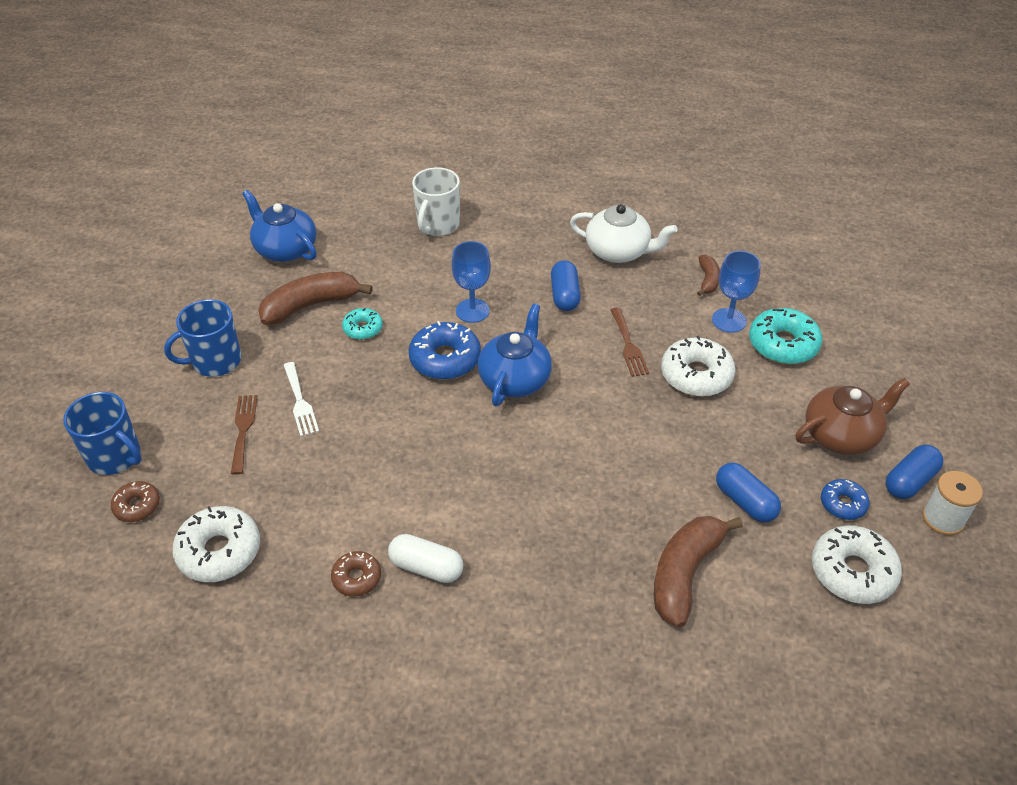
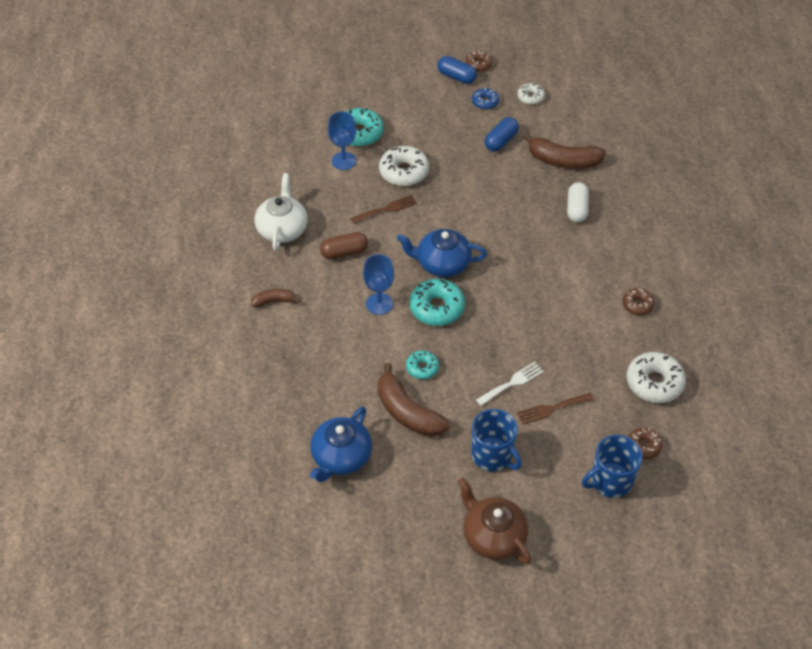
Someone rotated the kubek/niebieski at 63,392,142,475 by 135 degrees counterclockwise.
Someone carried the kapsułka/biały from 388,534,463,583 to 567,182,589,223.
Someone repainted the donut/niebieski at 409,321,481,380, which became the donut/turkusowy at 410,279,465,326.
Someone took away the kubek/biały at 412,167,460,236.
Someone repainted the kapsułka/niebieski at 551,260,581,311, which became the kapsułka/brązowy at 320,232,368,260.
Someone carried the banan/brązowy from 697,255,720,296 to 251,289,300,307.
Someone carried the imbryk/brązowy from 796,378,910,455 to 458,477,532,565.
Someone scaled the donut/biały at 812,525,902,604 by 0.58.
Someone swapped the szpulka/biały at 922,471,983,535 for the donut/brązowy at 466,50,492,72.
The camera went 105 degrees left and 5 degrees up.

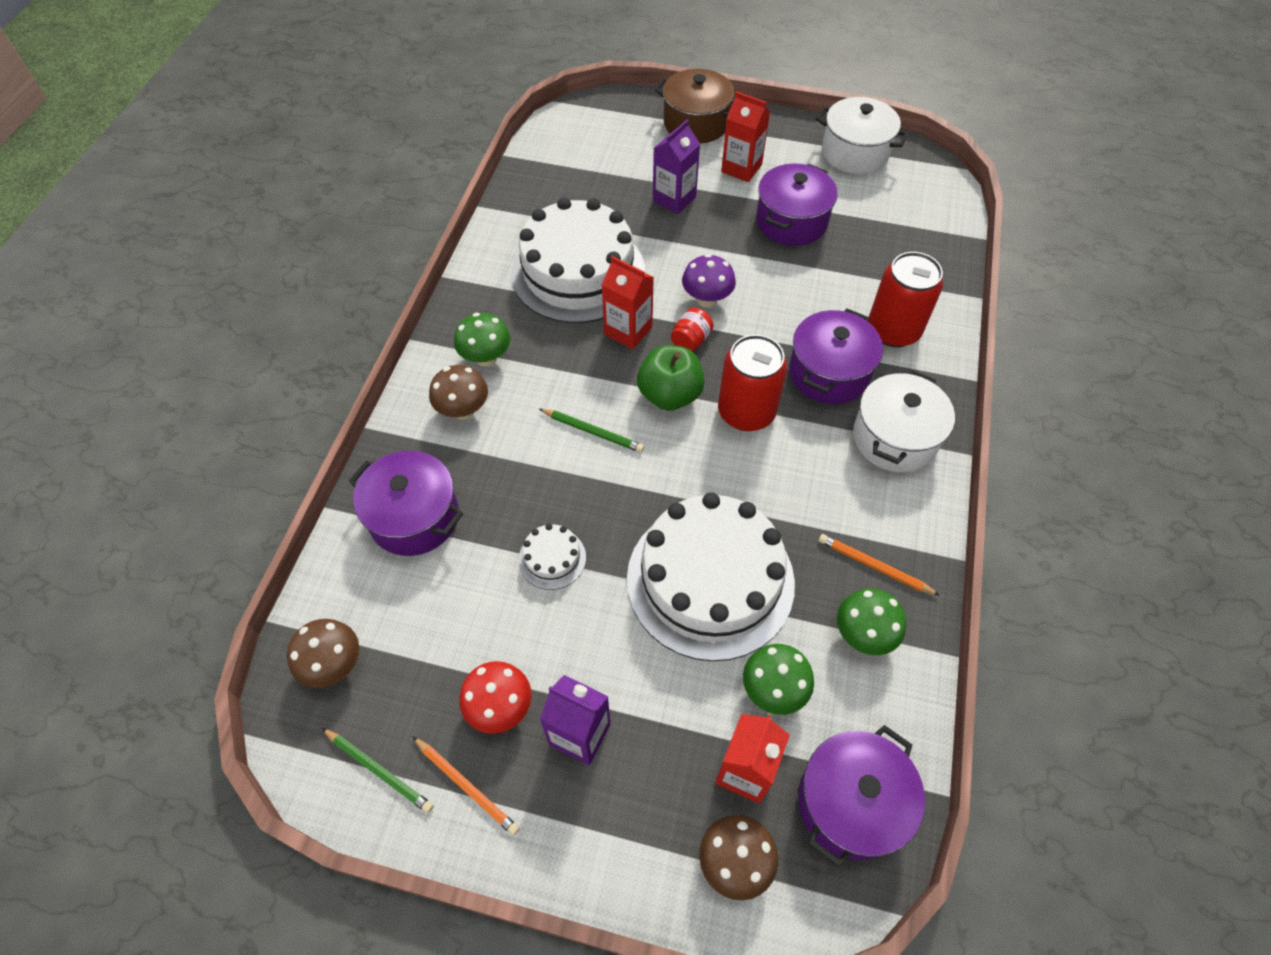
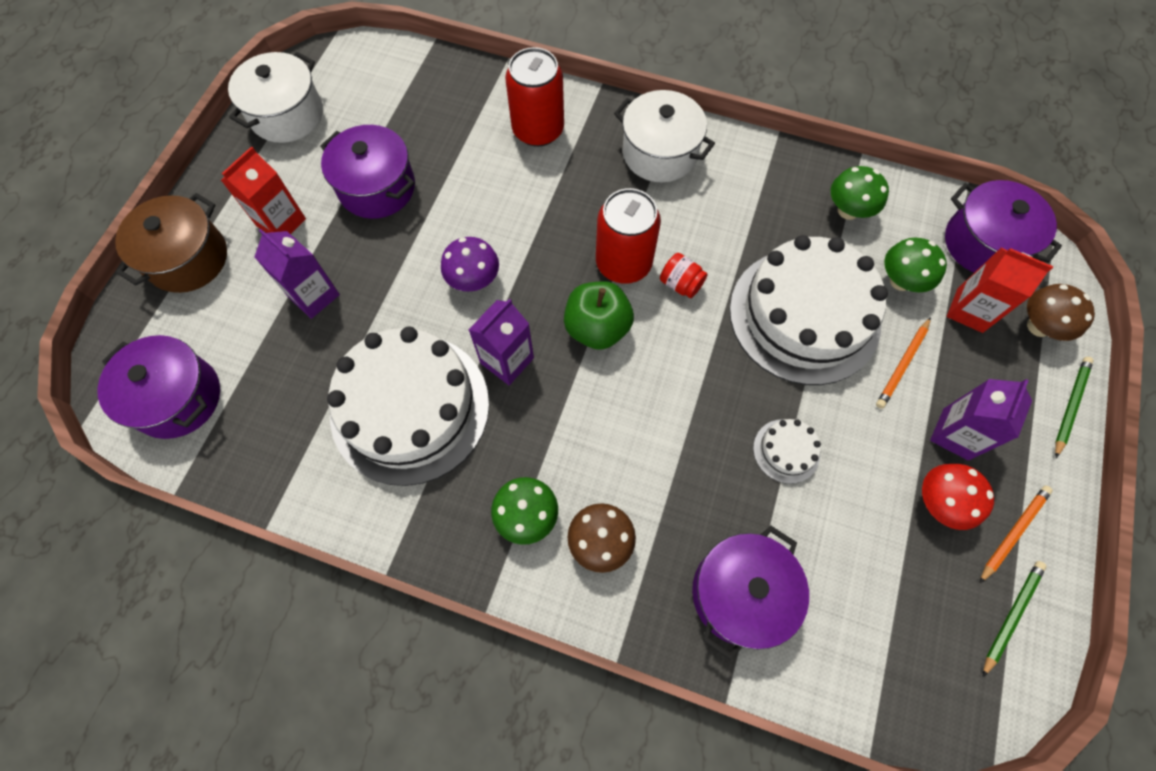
Someone took away the grzyb/brązowy at 287,619,359,688.
Someone carried the ołówek/zielony from 540,409,644,453 to 1055,357,1093,458.
Someone repainted the karton mleka/czerwony at 602,256,654,349, which became the karton mleka/fioletowy at 469,299,534,385.
Someone carried the słoik/czerwony from 671,308,714,351 to 660,253,707,298.
Someone carried the garnek/fioletowy from 789,308,883,404 to 97,335,220,439.
Someone carried the ołówek/pomarańczowy from 819,534,940,596 to 876,317,931,409.
The camera went 85 degrees left and 10 degrees up.

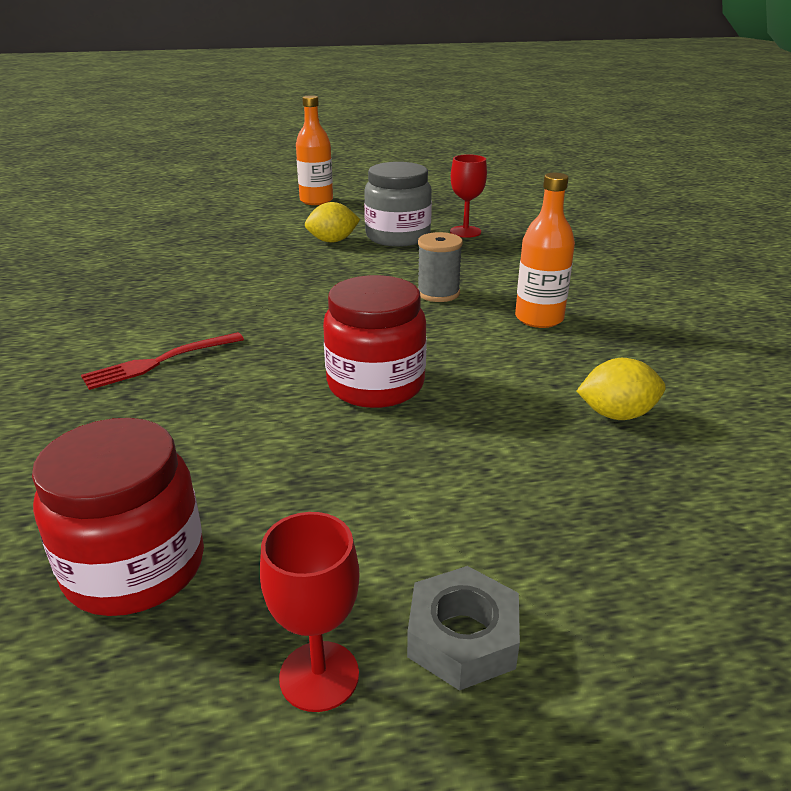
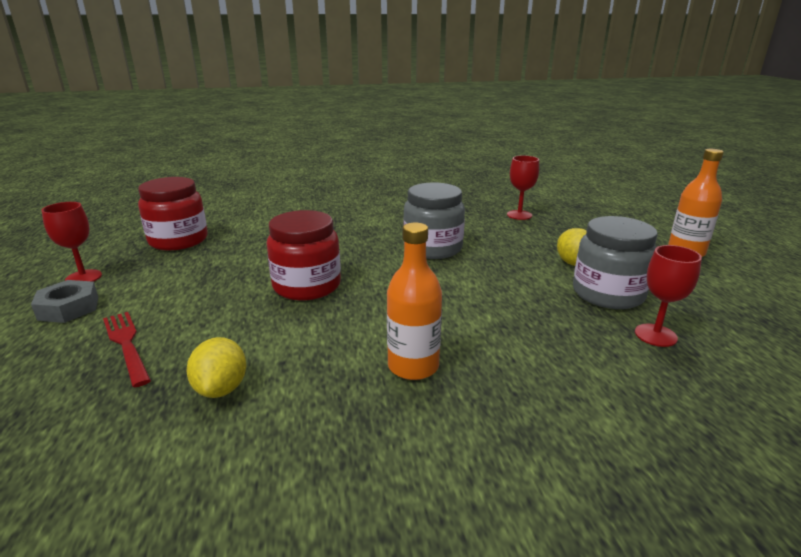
Someone carried the widelec/czerwony from 81,332,244,390 to 103,312,151,387.
Someone took away the szpulka/szary at 418,232,463,302.
Someone put down the słoik/szary at 403,183,465,259.
Someone put down the kielich/czerwony at 507,155,539,220.
The camera went 90 degrees right and 5 degrees down.

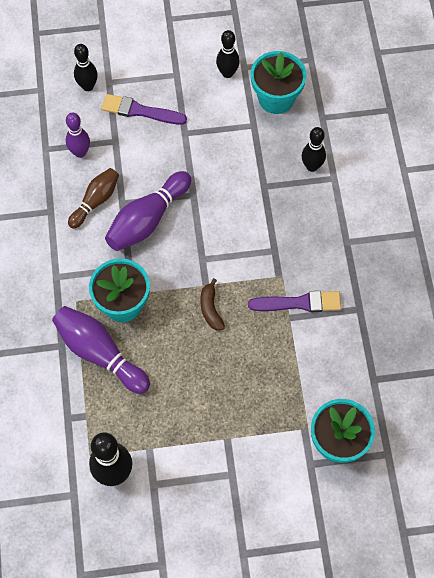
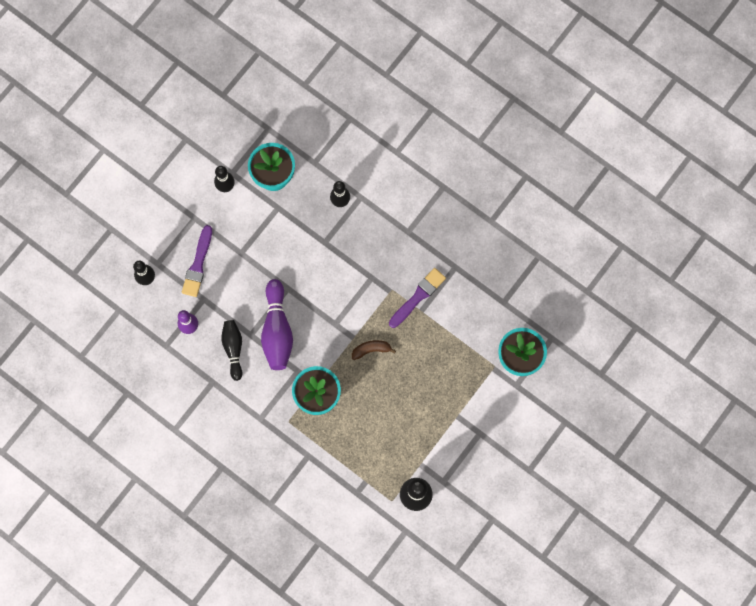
Someone took away the kręgiel/fioletowy at 52,306,150,394.
Someone repainted the kręgiel/brązowy at 68,168,119,229, which became the kręgiel/czarny at 221,320,242,381.
Someone rotated the pędzel/fioletowy at 101,94,187,125 by 45 degrees counterclockwise.
Someone rotated the banan/brązowy at 200,278,225,331 by 135 degrees clockwise.
The camera went 45 degrees left and 10 degrees up.

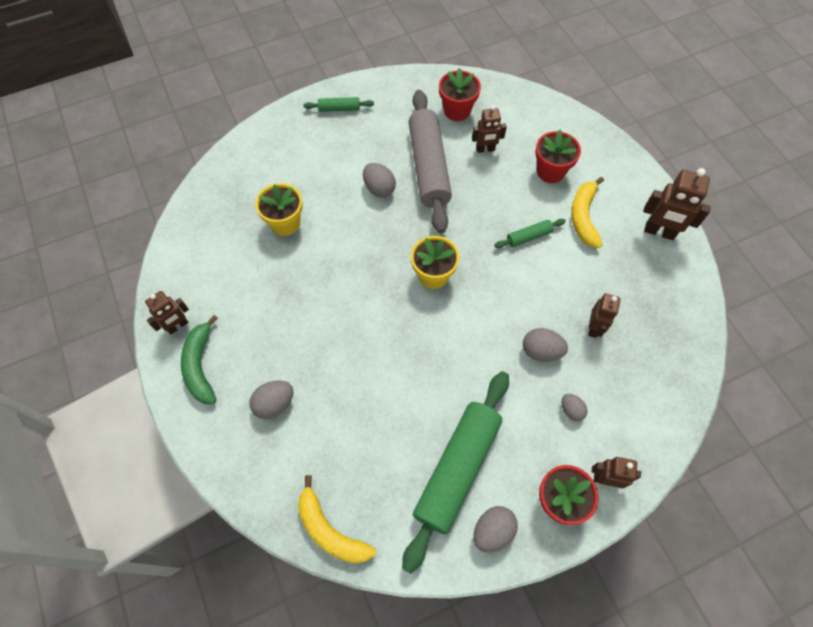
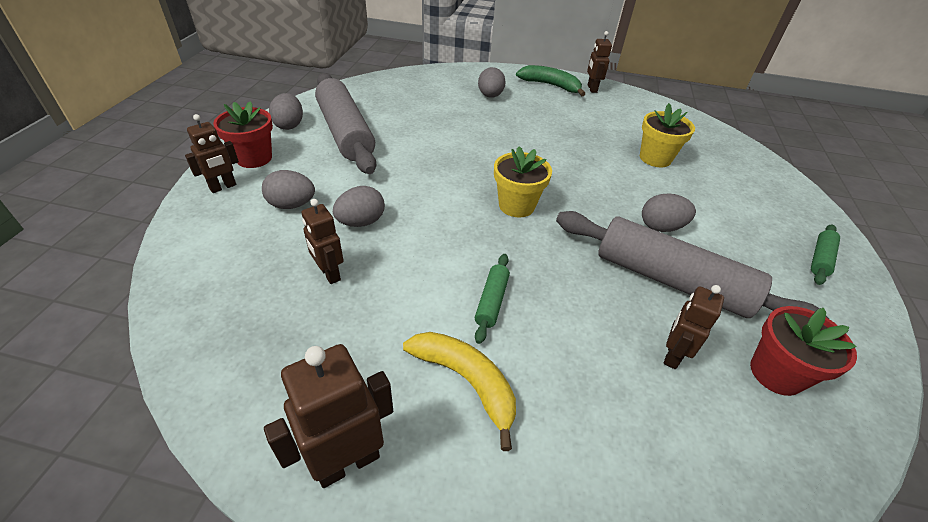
Someone took away the banan/żółty at 298,475,376,564.
Someone repainted the wałek do ciasta/zielony at 402,371,509,574, which became the wałek do ciasta/szary at 315,73,376,174.
Someone took away the doniczka/czerwony at 535,130,581,183.
Someone scaled the jajko/szary at 561,394,588,421 by 1.56.
The camera went 125 degrees right and 20 degrees down.

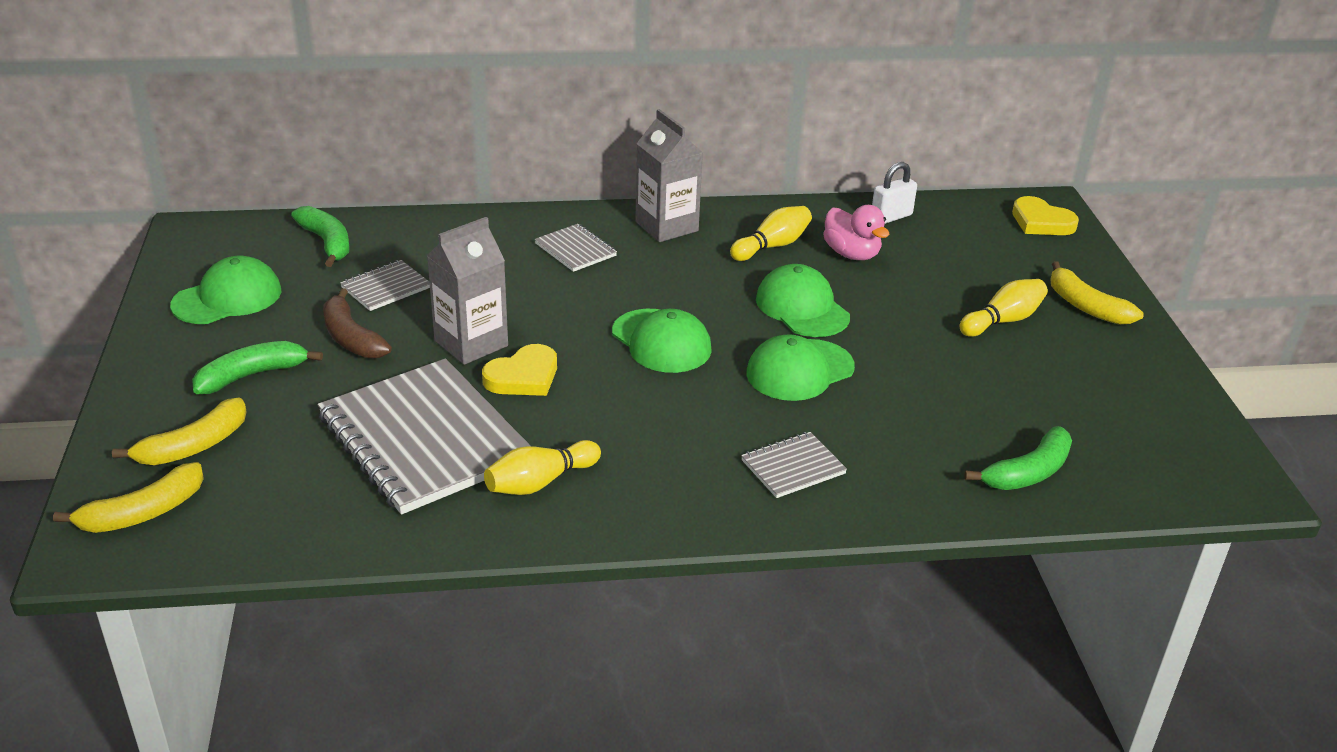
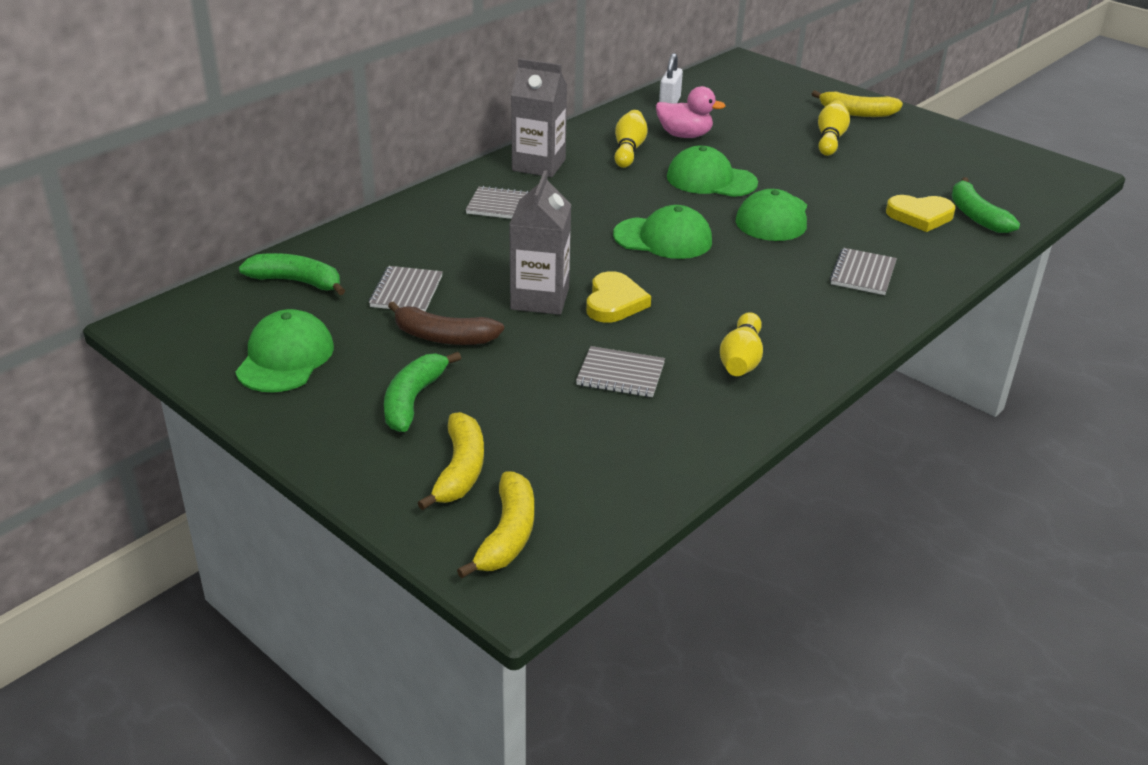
Someone scaled the zeszyt/szary at 318,359,530,514 by 0.45.
Someone rotated the banan/zielony at 964,426,1072,490 by 150 degrees clockwise.
Someone carried the serce/żółty from 1012,196,1079,235 to 886,195,955,232.
The camera went 40 degrees left and 0 degrees up.

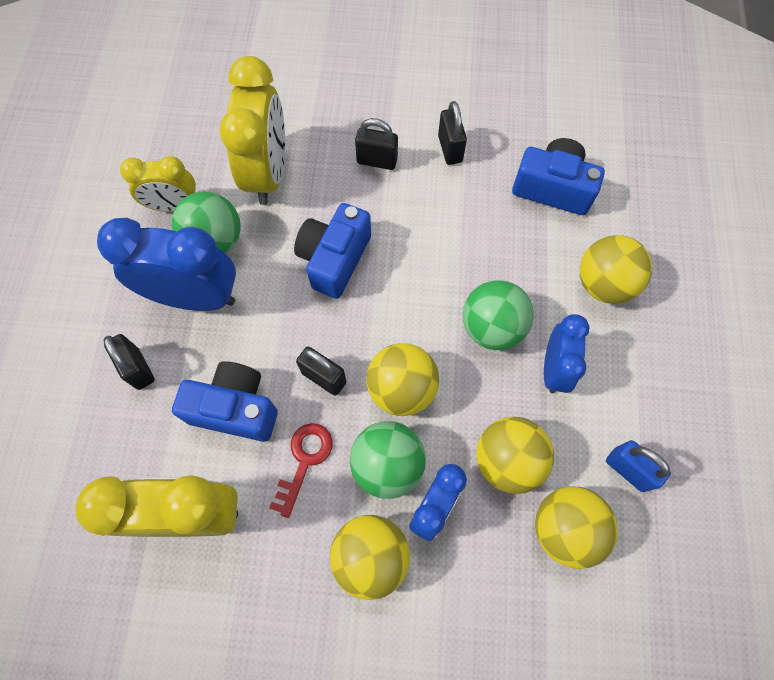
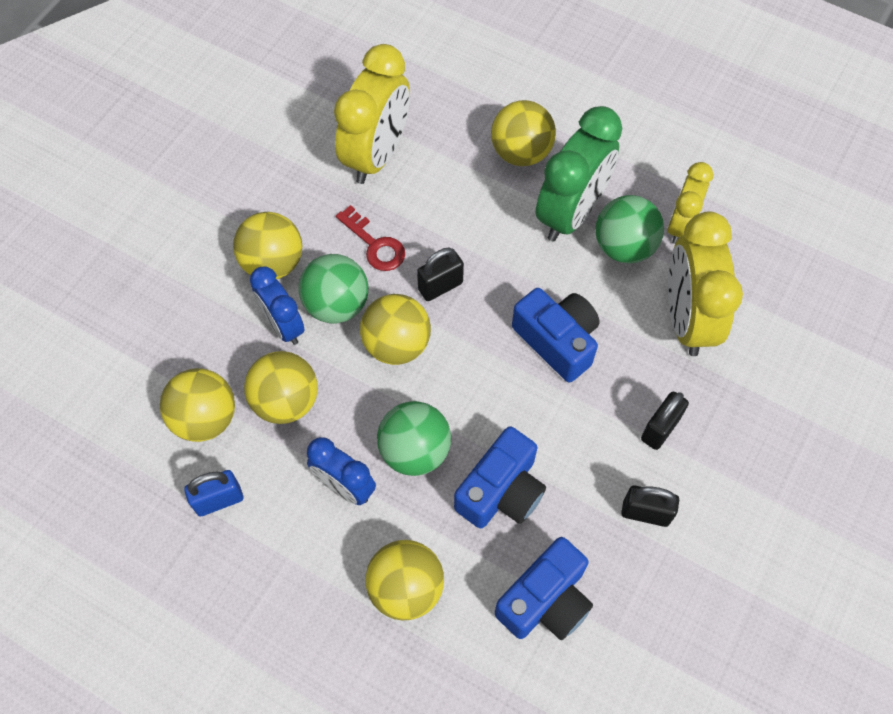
Someone repainted the budzik/niebieski at 97,218,236,311, which became the budzik/zielony at 535,106,622,242.
Someone swapped the kłódka/czarny at 103,334,155,390 for the piłka/żółty at 491,100,556,166.
Someone carried the aparat fotograficzny/niebieski from 172,361,278,442 to 454,426,546,528.
Someone rotated the budzik/żółty at 219,56,285,205 by 60 degrees clockwise.
The camera went 115 degrees right and 5 degrees down.

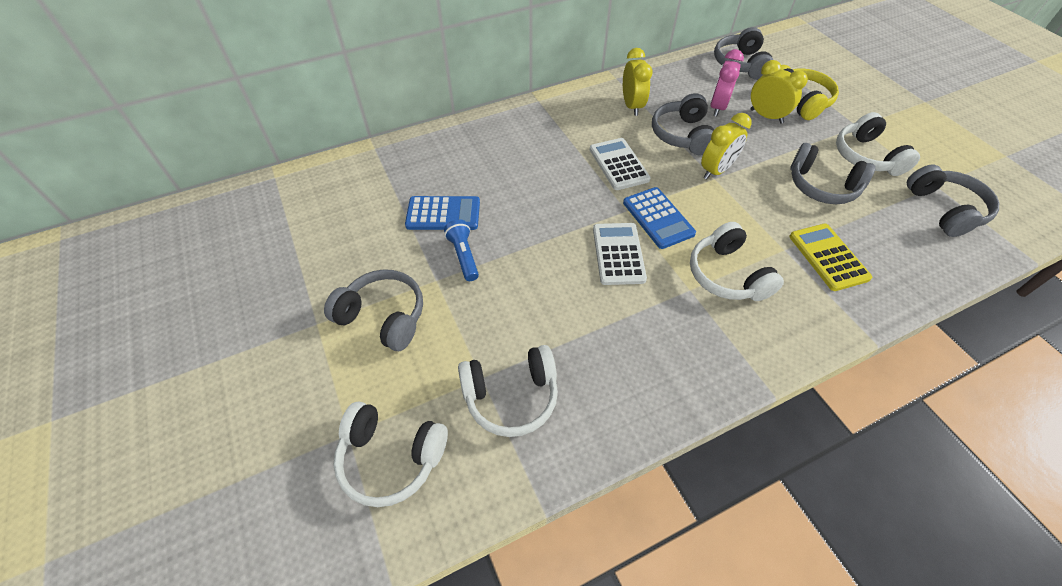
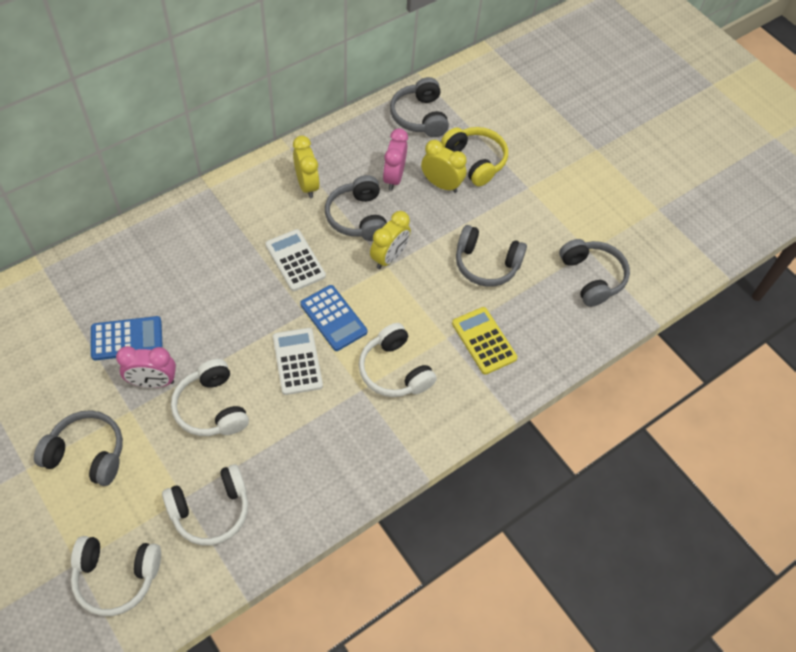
Someone swapped the latarka/niebieski at 444,219,479,281 for the budzik/różowy at 116,346,176,388.
Someone carried the słuchawki/biały from 836,112,920,176 to 171,359,249,436.
The camera went 15 degrees left and 5 degrees up.

